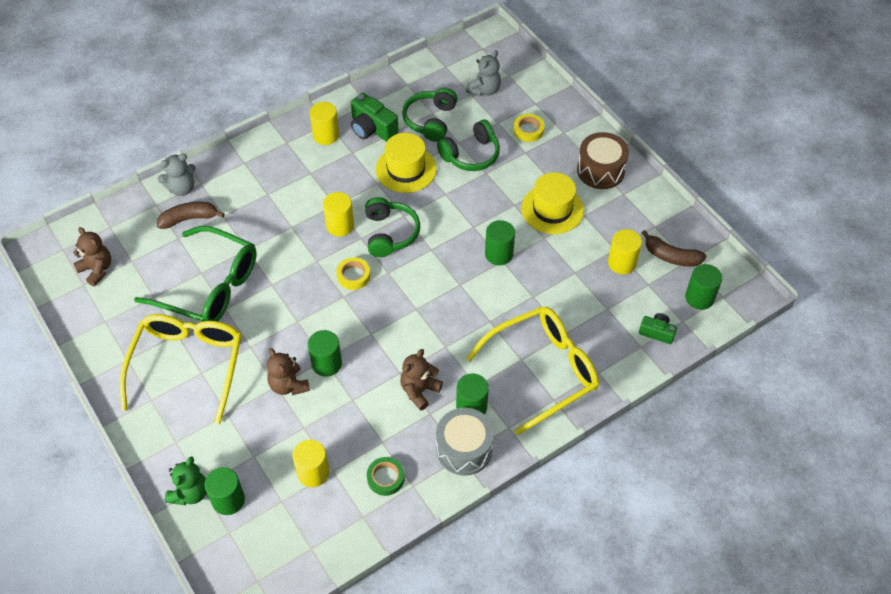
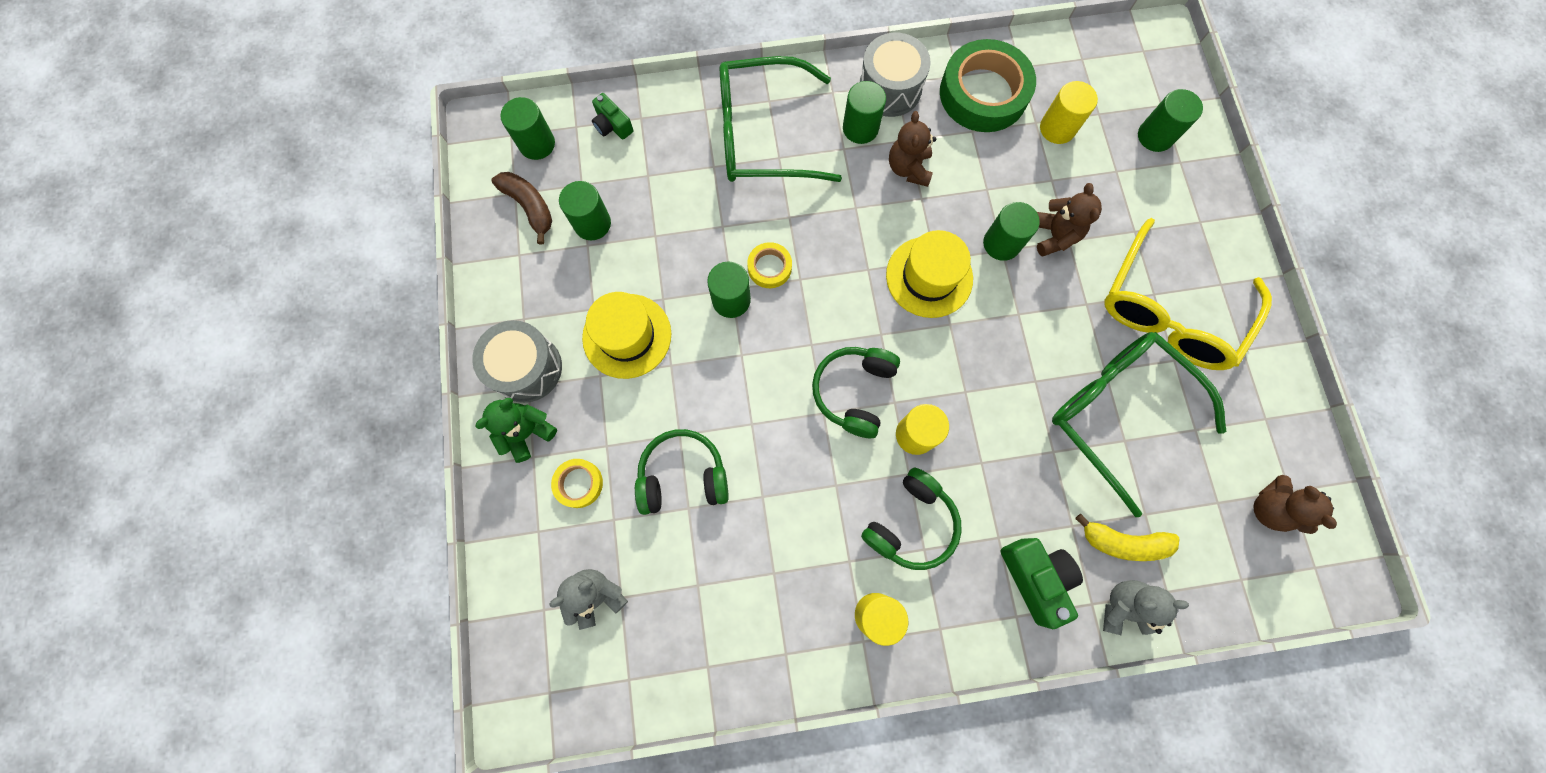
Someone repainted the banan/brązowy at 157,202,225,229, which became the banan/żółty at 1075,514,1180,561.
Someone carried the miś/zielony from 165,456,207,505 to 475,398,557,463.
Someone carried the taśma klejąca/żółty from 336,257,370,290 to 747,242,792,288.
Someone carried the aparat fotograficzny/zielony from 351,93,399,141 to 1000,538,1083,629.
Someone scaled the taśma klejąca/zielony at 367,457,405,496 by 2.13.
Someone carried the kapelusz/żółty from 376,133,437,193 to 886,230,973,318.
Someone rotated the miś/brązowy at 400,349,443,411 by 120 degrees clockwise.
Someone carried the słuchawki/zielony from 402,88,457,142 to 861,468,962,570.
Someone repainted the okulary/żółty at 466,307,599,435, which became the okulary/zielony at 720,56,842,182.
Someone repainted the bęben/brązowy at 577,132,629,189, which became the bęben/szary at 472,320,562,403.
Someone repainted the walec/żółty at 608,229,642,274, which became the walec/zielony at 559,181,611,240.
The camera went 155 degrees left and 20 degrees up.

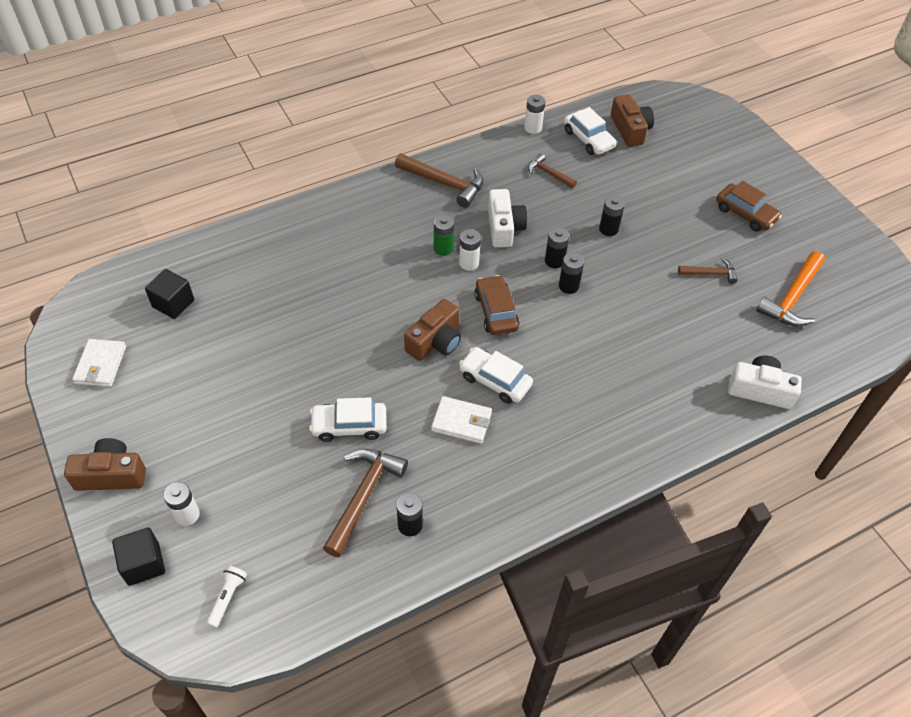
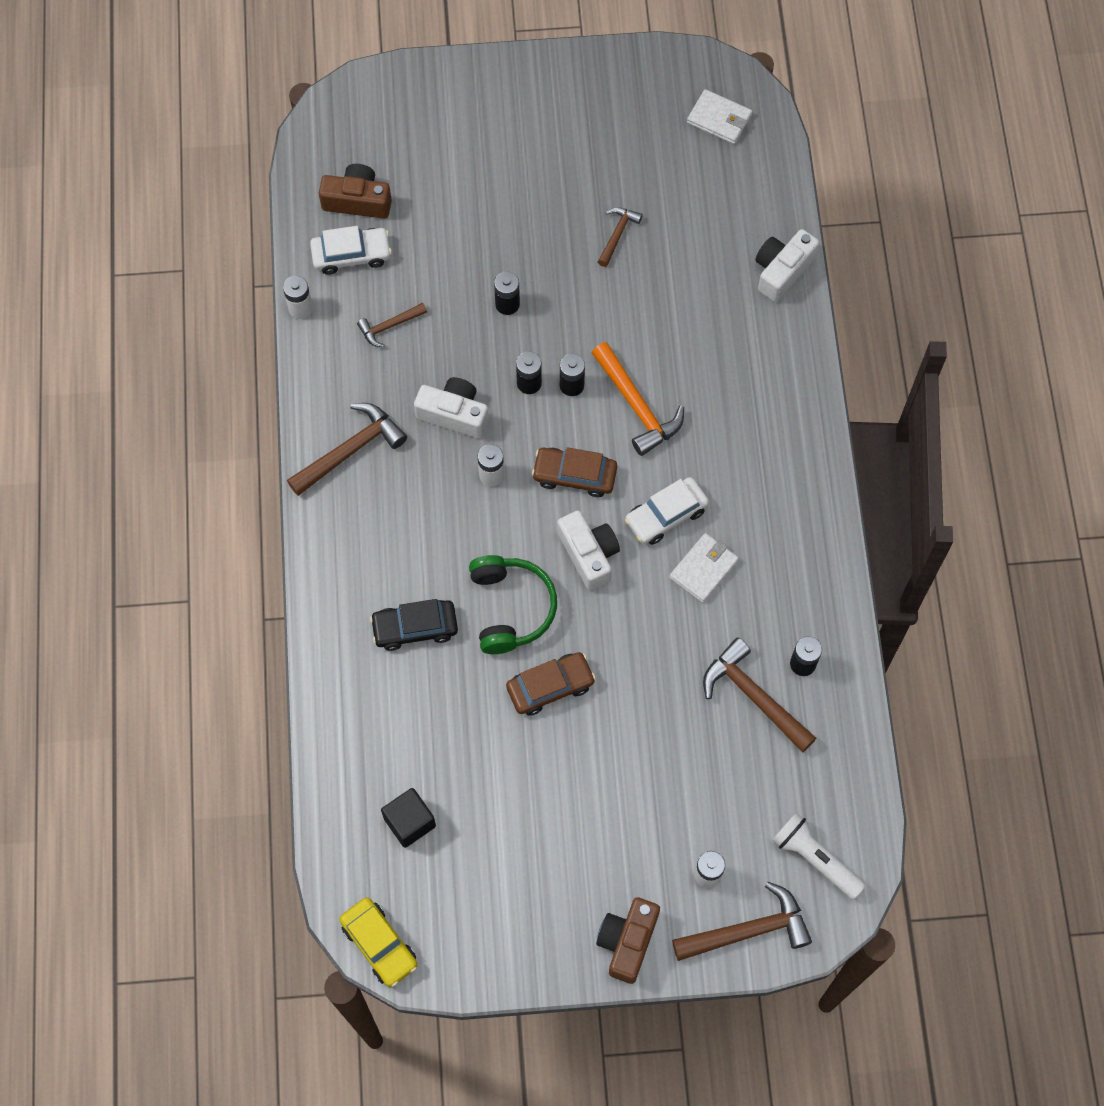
Someone carried the portfel/biały from 72,339,126,387 to 687,89,752,144.
Someone swapped the sześcian/czarny at 112,528,165,586 for the młotek/brązowy at 672,882,812,961.
Someone scaled the latarka/biały at 206,566,247,628 by 1.63.
Someone took away the samochód/biały at 309,397,387,442.
Someone repainted the aparat fotograficzny/brązowy at 404,299,461,361, which became the aparat fotograficzny/biały at 557,511,620,591.
Someone took away the bateria/zielony at 434,215,454,256.
Someone carried the samochód/brązowy from 716,181,782,232 to 506,652,596,716.
Someone carried the młotek/pomarańczowy from 756,251,825,326 to 592,342,684,456.
Someone put down the samochód/żółty at 339,898,418,987.
Someone put down the samochód/czarny at 370,599,458,651.
Someone put down the słuchawki/zielony at 469,555,557,654.
The camera went 65 degrees left and 15 degrees up.

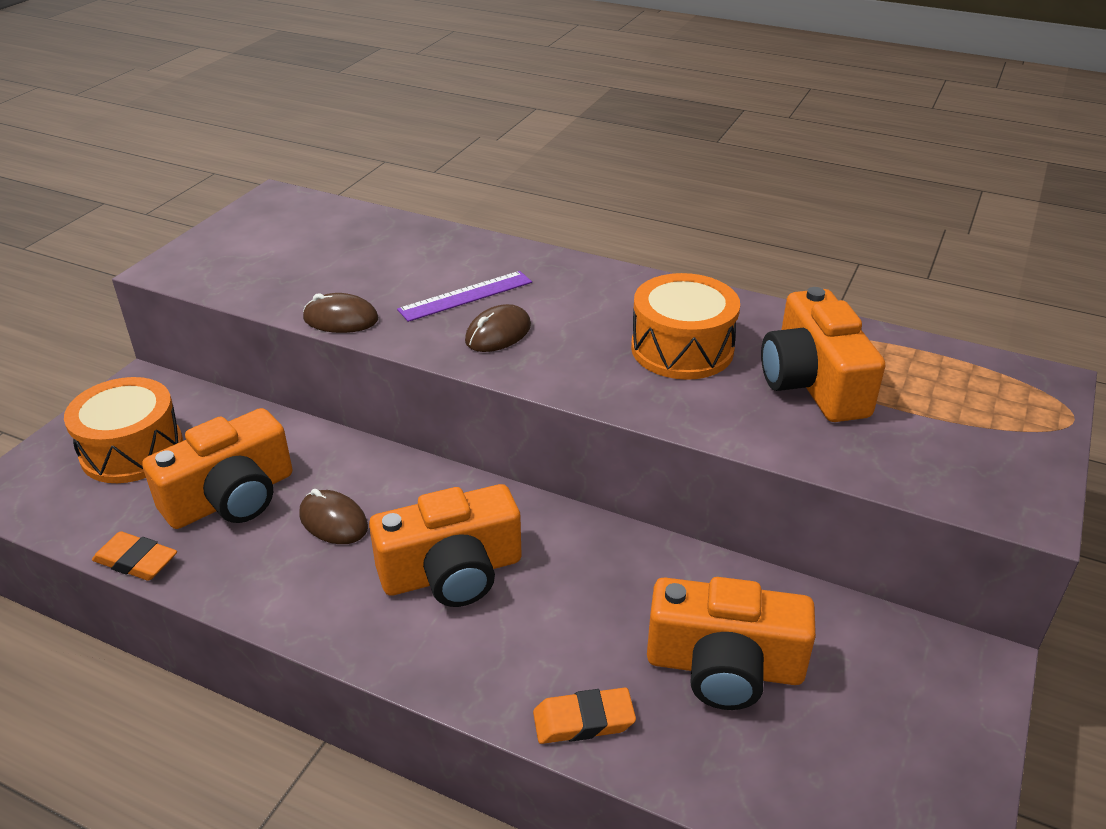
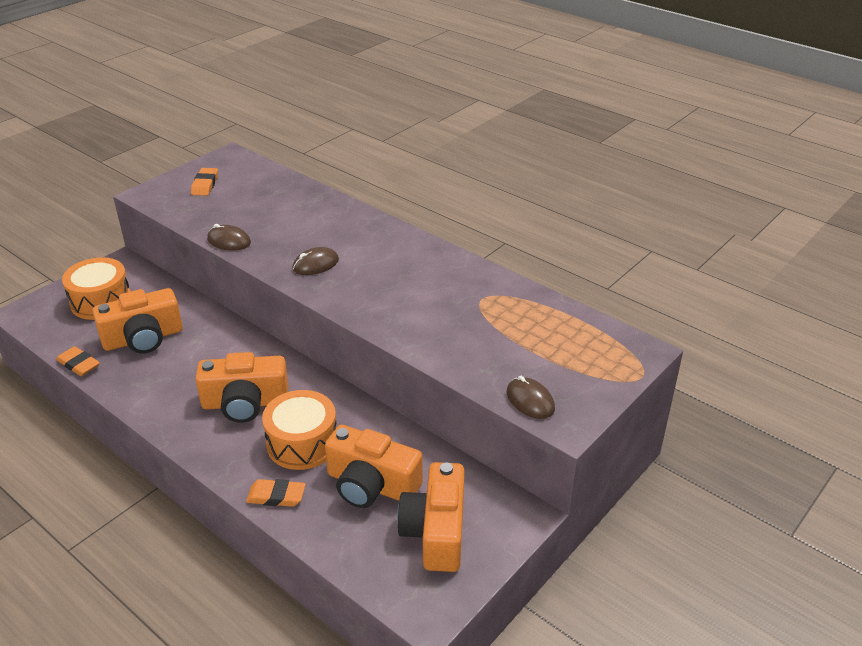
Someone carried the myszka/brązowy from 299,489,368,544 to 507,376,555,419.
Someone took away the linijka/fioletowy at 397,271,532,322.
Someone carried the bęben/pomarańczowy from 631,273,740,380 to 262,390,336,470.
Someone carried the aparat fotograficzny/pomarańczowy from 761,287,885,422 to 397,462,465,572.
Someone put down the gumka do mazania/pomarańczowy at 191,168,218,196.
The camera went 15 degrees right and 0 degrees up.

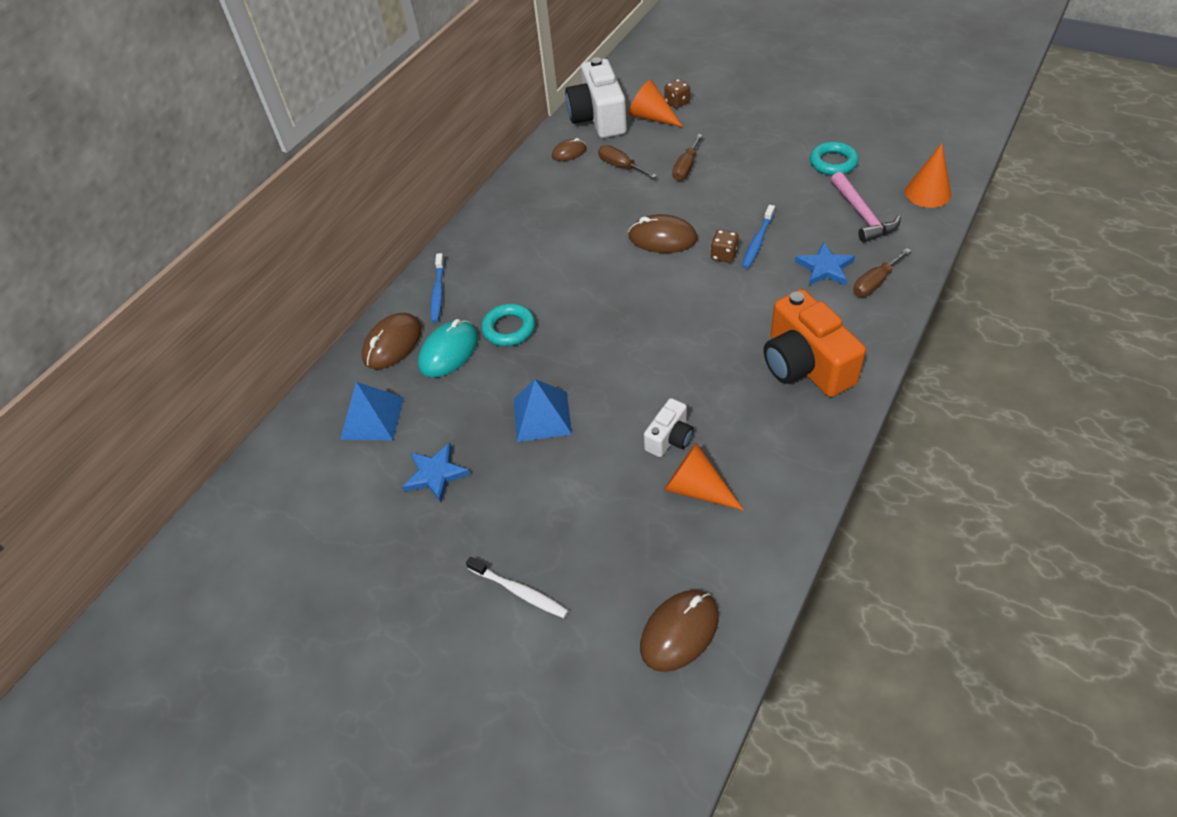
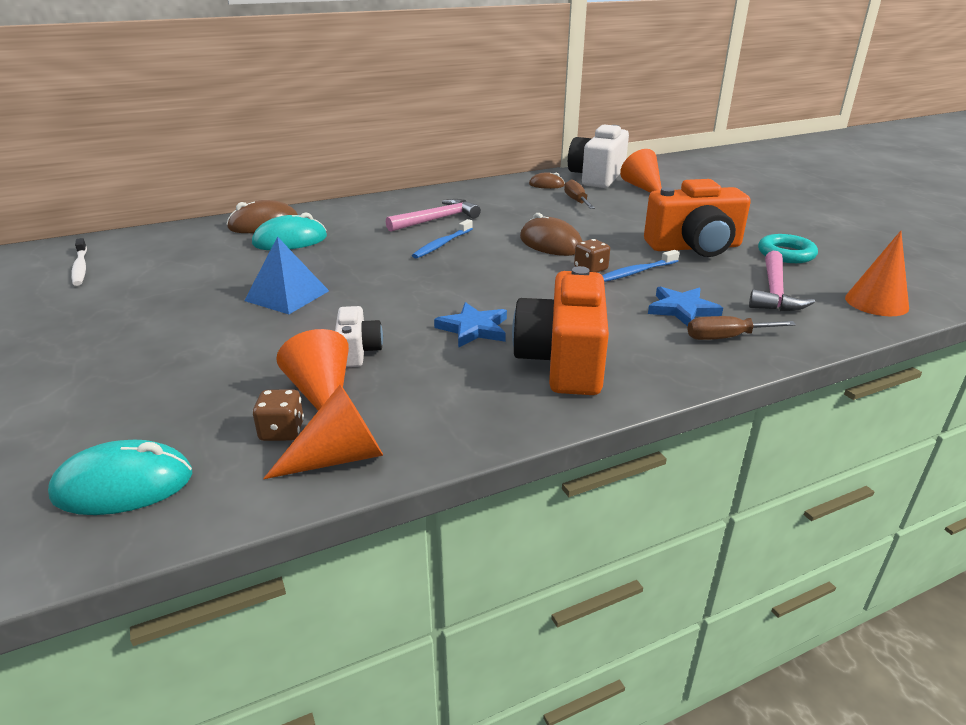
Someone took away the piramida/niebieski at 340,382,404,440.
Someone carried the gwiazda/niebieski from 402,443,470,503 to 434,302,507,348.
Someone carried the szczoteczka do zębów/niebieski from 430,253,445,323 to 412,219,473,259.
Someone carried the szczoteczka do zębów/biały from 466,557,569,618 to 71,238,87,286.
Someone took away the pierścień/turkusowy at 482,304,535,346.
Someone repainted the myszka/brązowy at 640,590,719,672, which became the myszka/turkusowy at 48,440,192,515.
Someone rotated the aparat fotograficzny/biały at 644,398,694,457 by 75 degrees counterclockwise.
Someone carried the kostka do gry/brązowy from 664,79,690,108 to 252,389,304,441.
Someone took away the śrubokręt/brązowy at 672,134,703,181.
Someone put down the stożek/pomarańczowy at 263,385,383,479.
Someone put down the młotek/różowy at 386,199,481,232.
Someone put down the aparat fotograficzny/pomarańczowy at 644,179,751,257.
The camera went 30 degrees right and 20 degrees down.

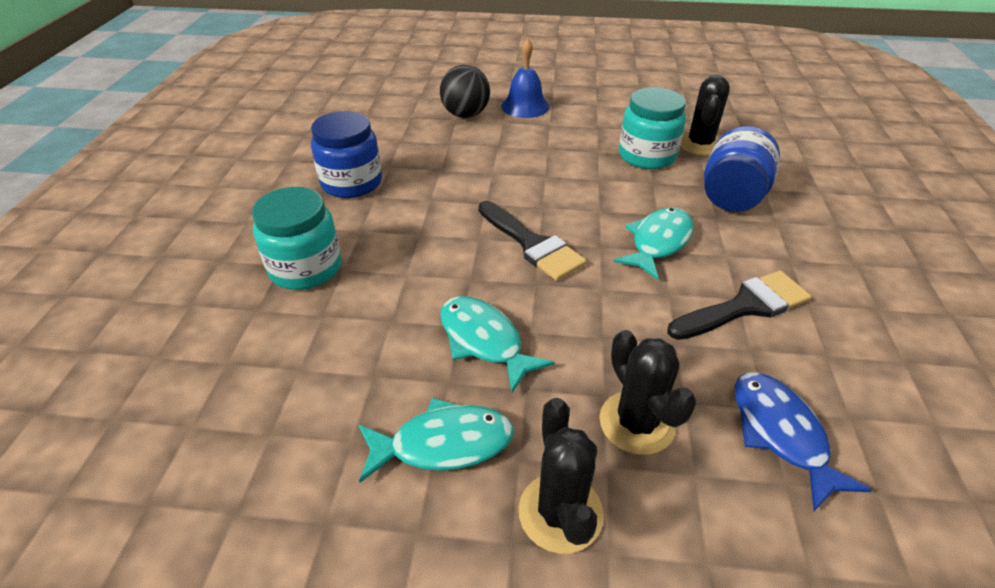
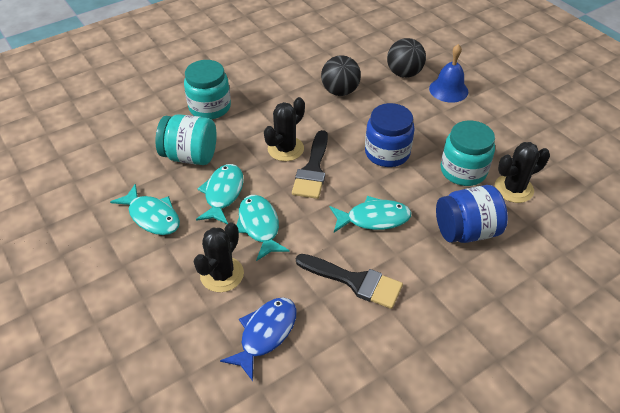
Someone carried the słoik/niebieski from 311,111,382,198 to 365,103,415,167.
Someone carried the kaktus/czarny from 518,398,604,554 to 264,97,305,161.
Someone put down the słoik/turkusowy at 156,114,217,165.
Someone put down the ryba/turkusowy at 237,195,290,261.
Someone put down the piłka/czarny at 321,55,361,96.
The camera went 50 degrees right and 5 degrees up.

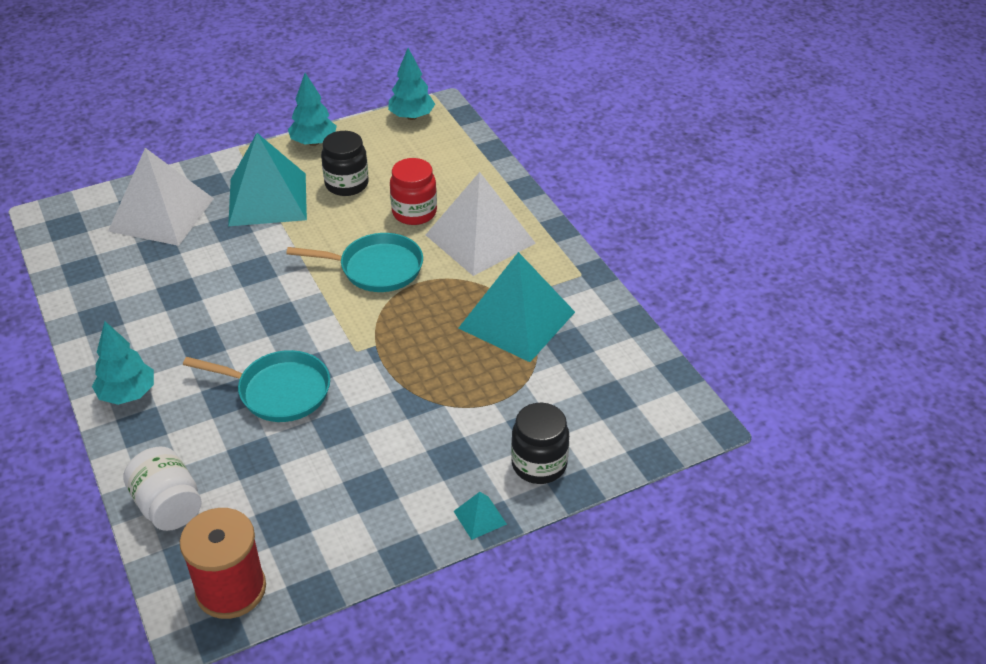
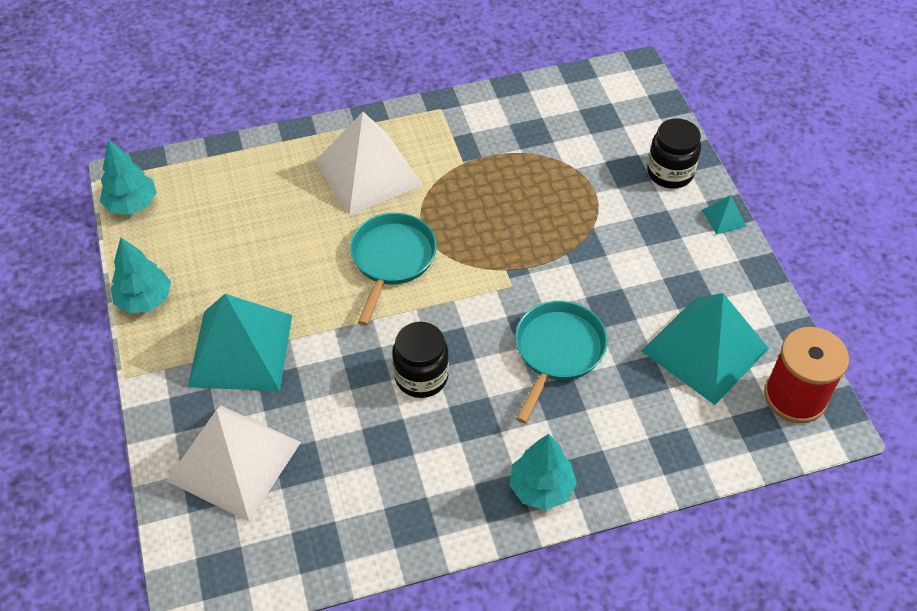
Someone took away the słoik/biały at 123,446,202,531.
Someone carried the słoik/czarny from 321,131,369,196 to 392,322,449,398.
Someone took away the słoik/czerwony at 390,158,437,225.
Someone carried the piramida/turkusowy from 458,252,575,362 to 641,293,769,405.
The camera went 80 degrees left and 10 degrees up.

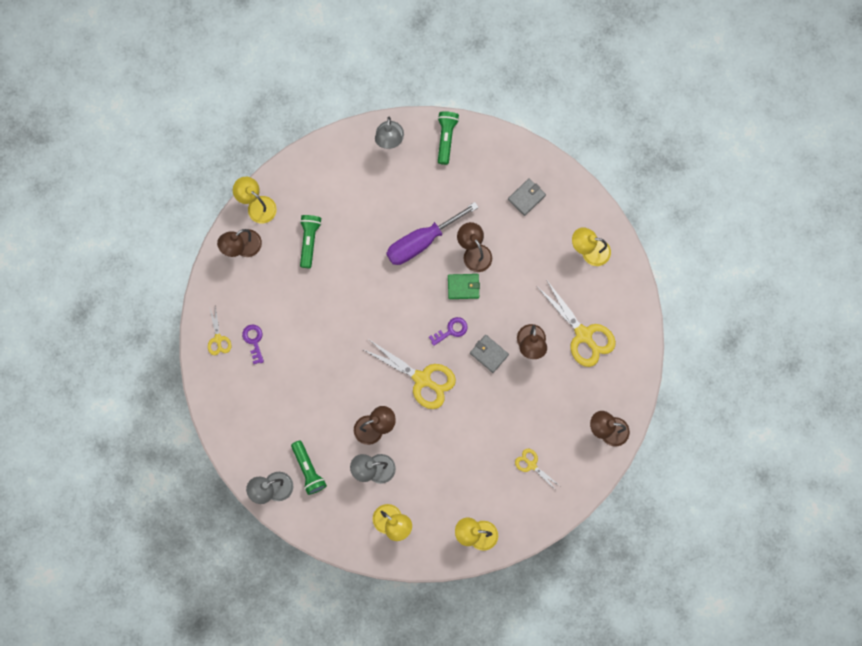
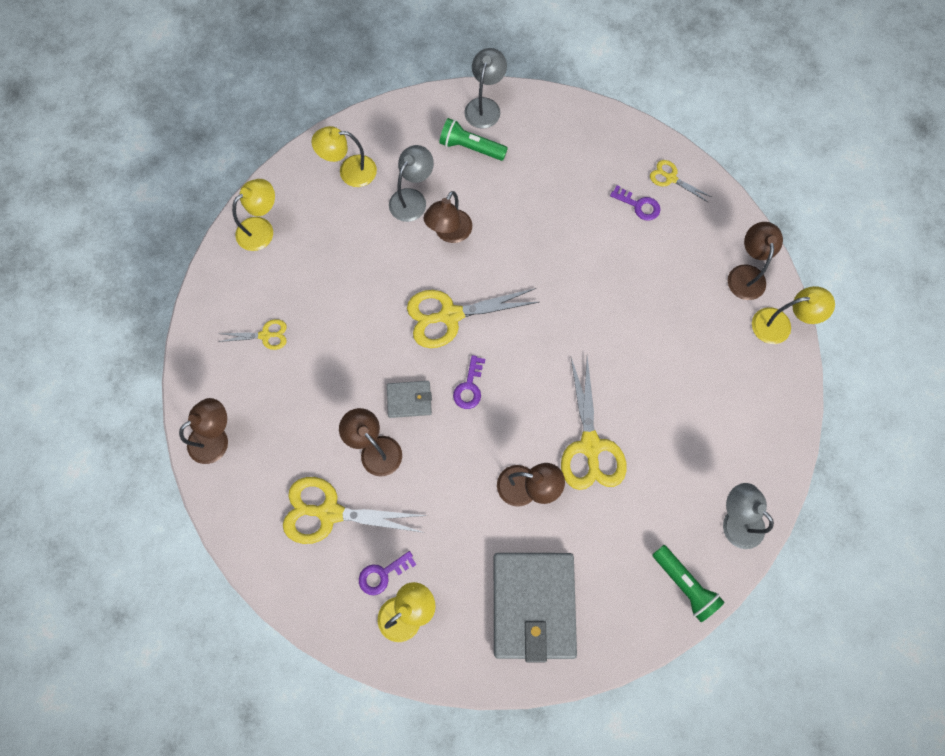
Someone took away the latarka/zielony at 300,215,322,268.
Someone swapped the śrubokręt/fioletowy at 386,202,479,265 for the nożyczki/żółty at 561,357,627,490.
Someone took away the portfel/zielony at 448,274,480,299.
Someone scaled the portfel/szary at 508,179,546,216 by 2.16.
Someone put down the klucz/fioletowy at 359,551,417,595.
The camera went 135 degrees right and 5 degrees down.

